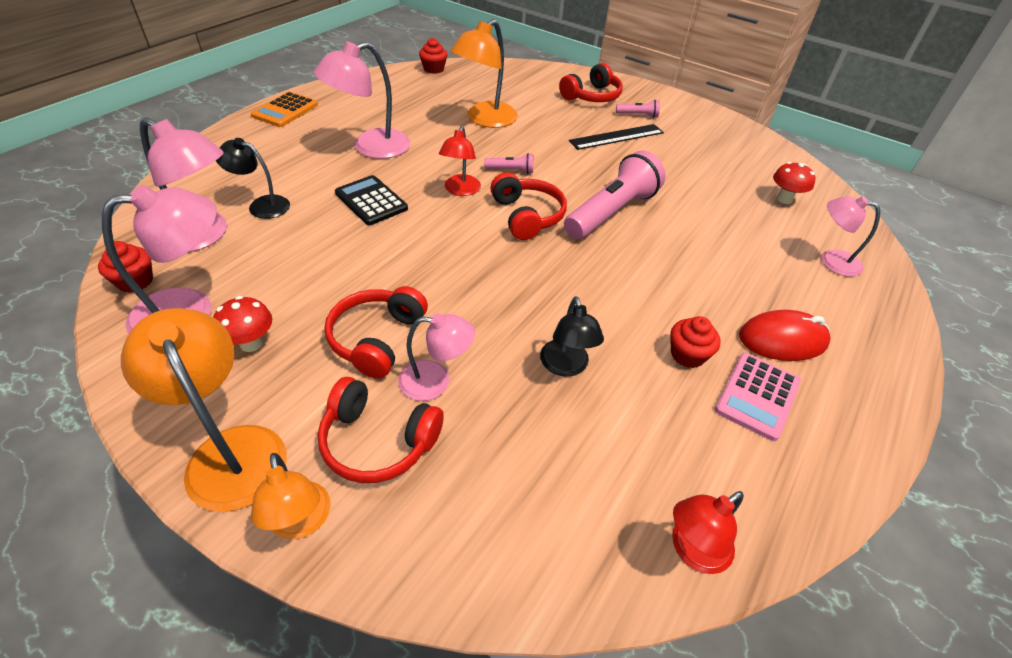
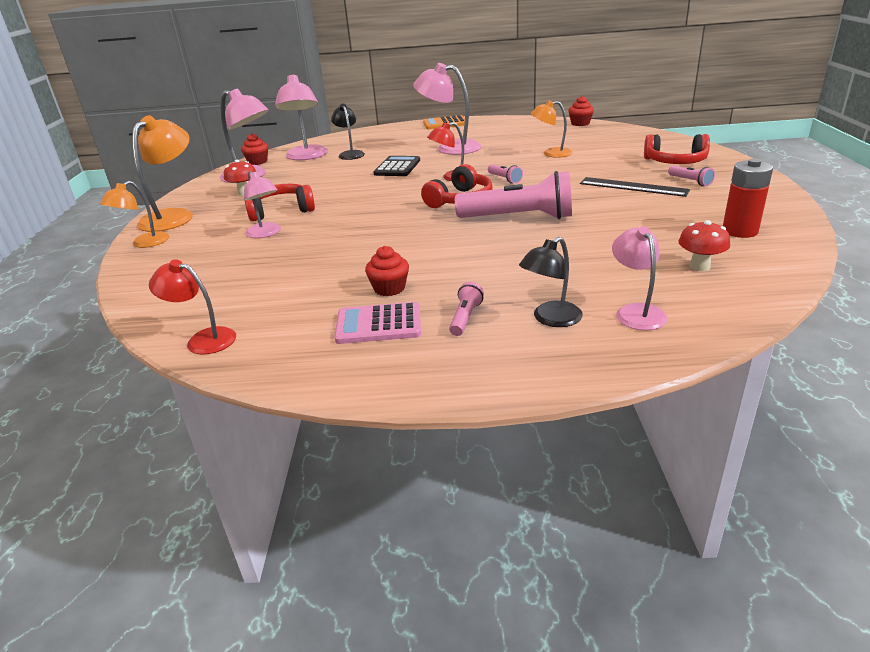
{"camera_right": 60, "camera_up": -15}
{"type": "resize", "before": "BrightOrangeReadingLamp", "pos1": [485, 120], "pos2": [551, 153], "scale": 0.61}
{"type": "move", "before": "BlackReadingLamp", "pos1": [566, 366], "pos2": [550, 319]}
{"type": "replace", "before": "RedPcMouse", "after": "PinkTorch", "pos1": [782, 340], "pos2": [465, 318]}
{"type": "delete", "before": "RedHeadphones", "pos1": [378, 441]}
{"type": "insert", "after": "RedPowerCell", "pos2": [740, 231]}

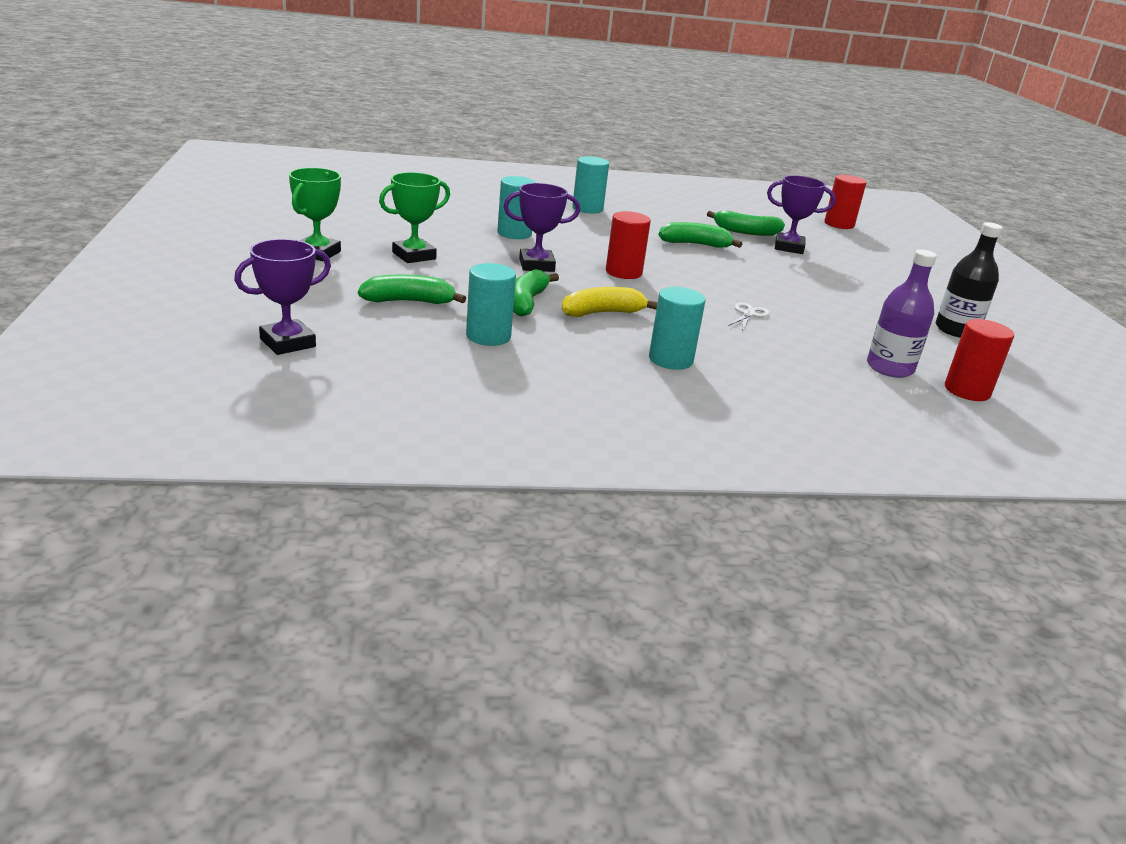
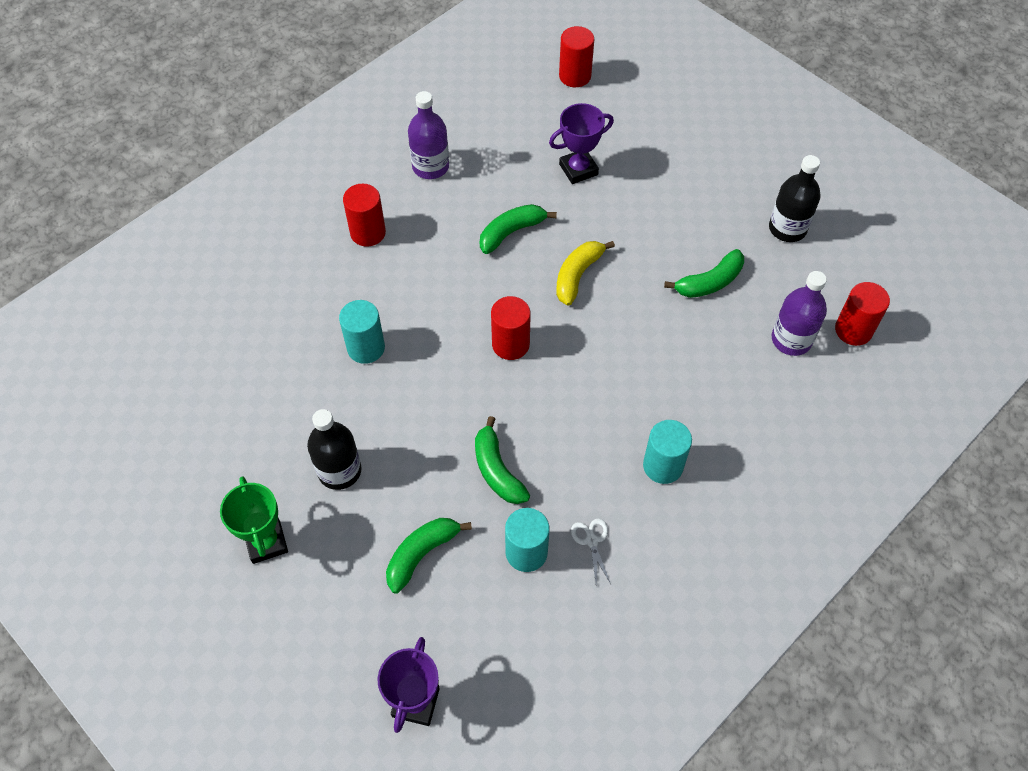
{"camera_right": -35, "camera_up": 30}
{"type": "recolor", "before": "AquaSolidCylinder", "after": "RedSolidCylinder", "pos1": [587, 208], "pos2": [368, 233]}
{"type": "replace", "before": "EmeraldPrizeCup", "after": "BlackBottle", "pos1": [414, 256], "pos2": [339, 471]}
{"type": "delete", "before": "PurplePrizeCup", "pos1": [536, 265]}
{"type": "move", "before": "EmeraldBananaFruit", "pos1": [746, 232], "pos2": [709, 282]}
{"type": "move", "before": "GoldenBananaFruit", "pos1": [602, 313], "pos2": [577, 275]}
{"type": "move", "before": "PureWhiteScissors", "pos1": [748, 314], "pos2": [591, 541]}
{"type": "insert", "after": "PurpleBottle", "pos2": [430, 166]}

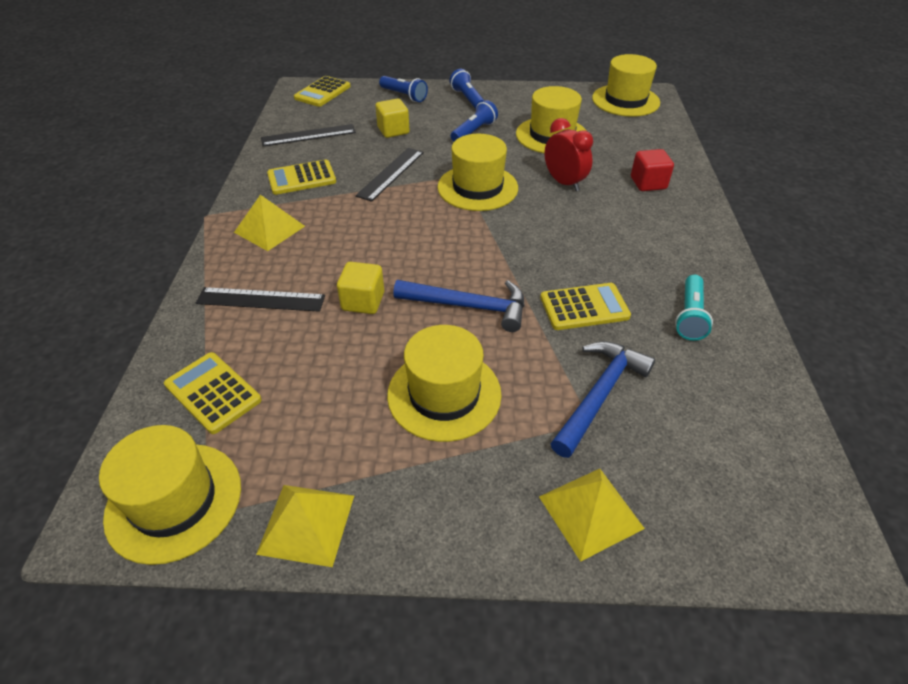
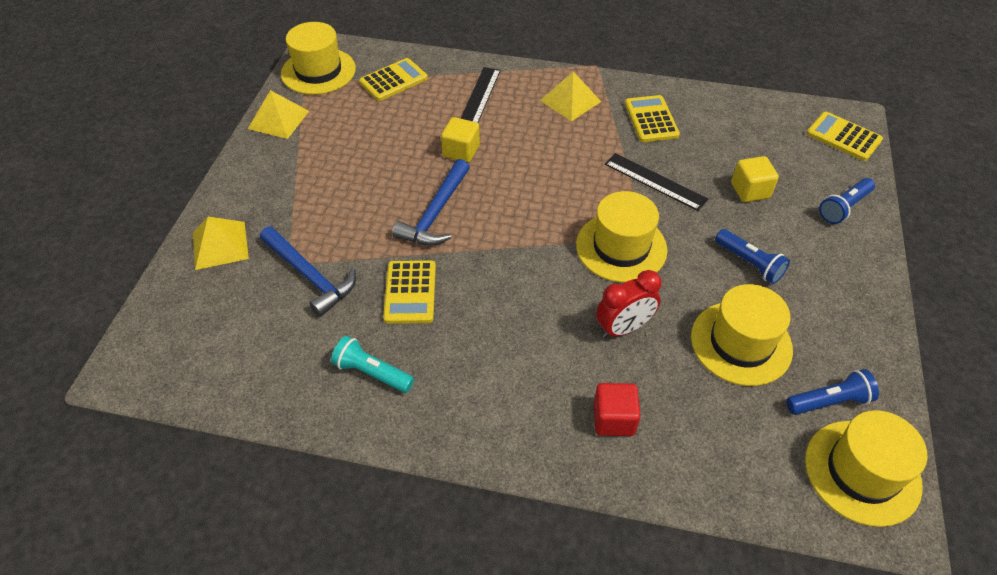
{"camera_right": 100, "camera_up": 5}
{"type": "move", "before": "CobaltTorch", "pos1": [467, 99], "pos2": [829, 401]}
{"type": "delete", "before": "BlackStraightedge", "pos1": [308, 135]}
{"type": "delete", "before": "GoldenHat", "pos1": [444, 394]}

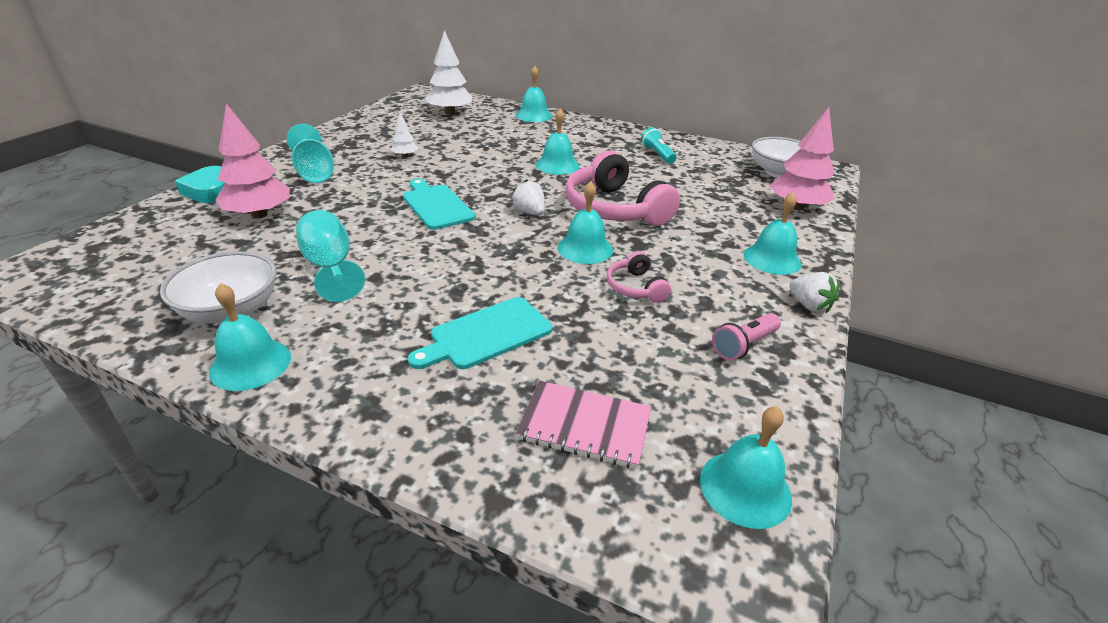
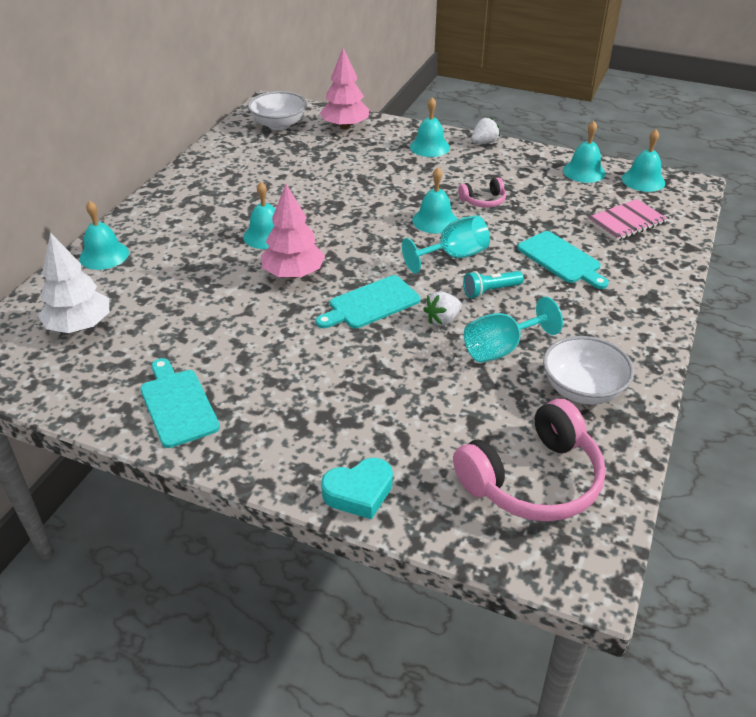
{"camera_right": -90, "camera_up": 5}
{"type": "move", "before": "PinkToyTree", "pos1": [259, 214], "pos2": [293, 274]}
{"type": "delete", "before": "PureWhiteToyTree", "pos1": [405, 156]}
{"type": "move", "before": "AquaGoblet", "pos1": [314, 173], "pos2": [453, 256]}
{"type": "move", "before": "AquaTorch", "pos1": [657, 155], "pos2": [490, 291]}
{"type": "move", "before": "PinkHeadphones", "pos1": [615, 209], "pos2": [532, 479]}
{"type": "move", "before": "PureWhiteStrawberry", "pos1": [529, 212], "pos2": [442, 319]}
{"type": "move", "before": "AquaBell", "pos1": [250, 364], "pos2": [584, 171]}
{"type": "delete", "before": "PinkTorch", "pos1": [744, 345]}
{"type": "rotate", "before": "PinkNotepad", "pos1": [584, 426], "pos2": [626, 222], "turn": 45}
{"type": "insert", "after": "AquaBreadBoard", "pos2": [177, 405]}

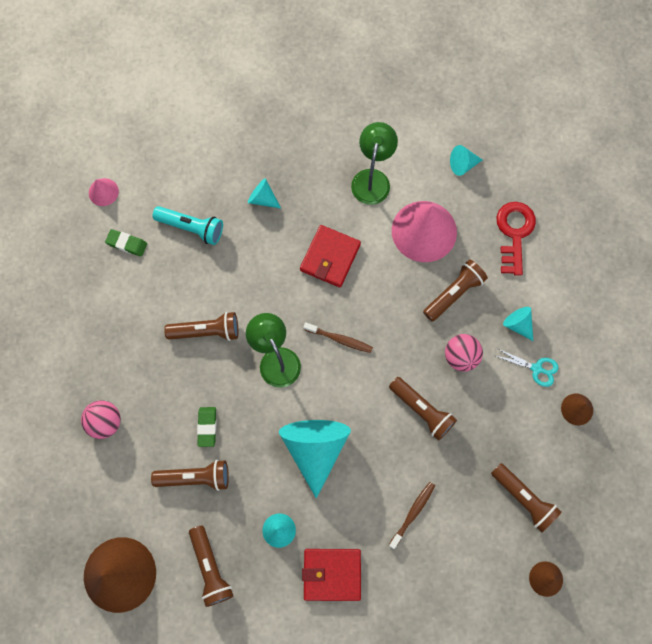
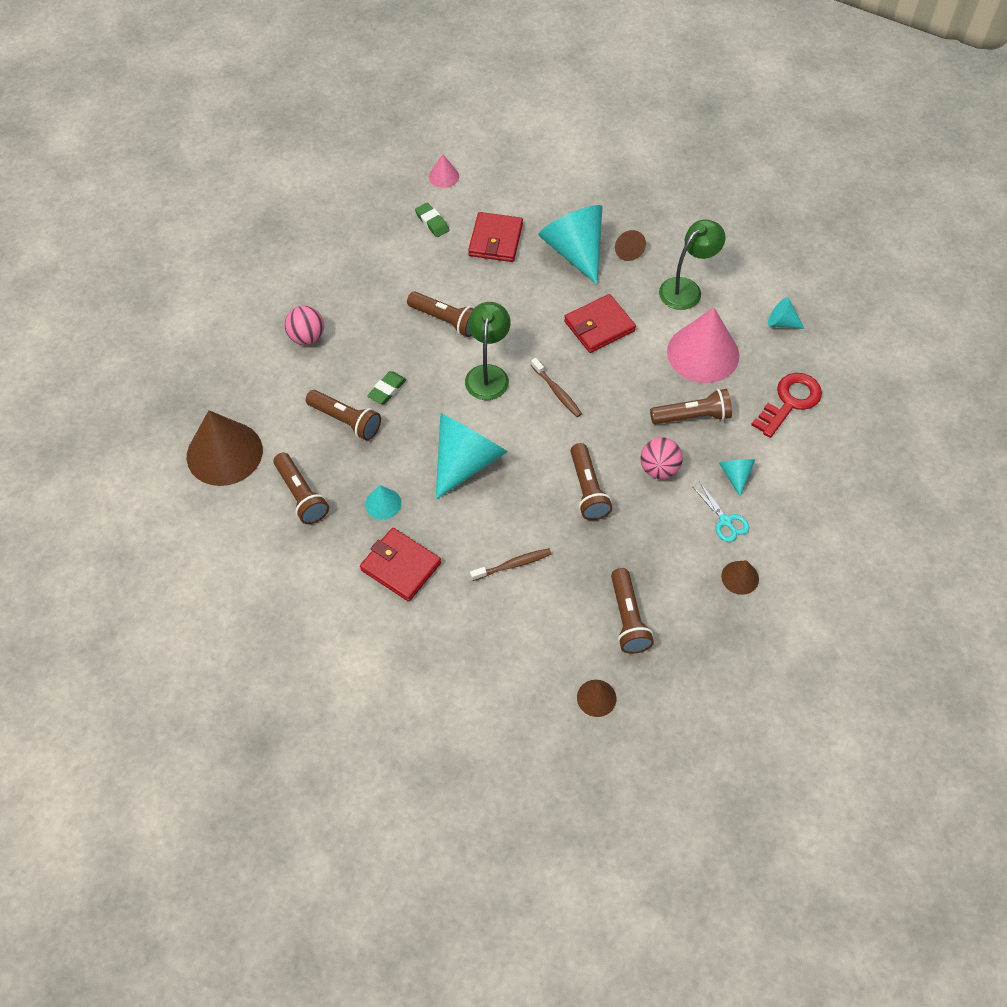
{"camera_right": 35, "camera_up": -15}
{"type": "resize", "before": "AquaCone", "pos1": [262, 198], "pos2": [575, 251], "scale": 2.14}
{"type": "replace", "before": "AquaTorch", "after": "RedBillfold", "pos1": [191, 228], "pos2": [495, 240]}
{"type": "rotate", "before": "DarkBrownTorch", "pos1": [210, 568], "pos2": [301, 495], "turn": -45}
{"type": "insert", "after": "DarkBrownCone", "pos2": [627, 250]}

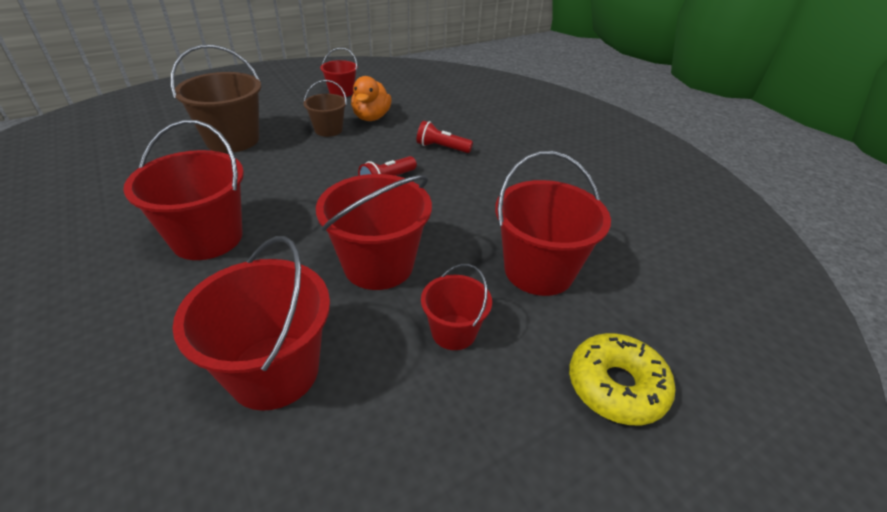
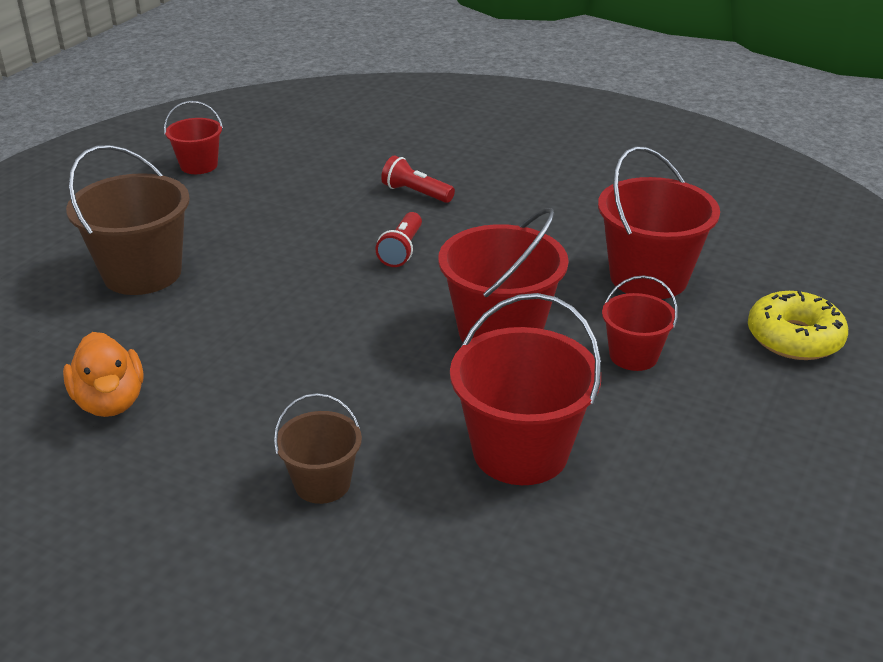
{"camera_right": -30, "camera_up": -5}
{"type": "move", "before": "BrightOrangeDuck", "pos1": [371, 117], "pos2": [110, 402]}
{"type": "move", "before": "DarkBrownBucket", "pos1": [328, 130], "pos2": [322, 483]}
{"type": "delete", "before": "RedBucket", "pos1": [207, 238]}
{"type": "rotate", "before": "RedTorch", "pos1": [442, 148], "pos2": [416, 193], "turn": 45}

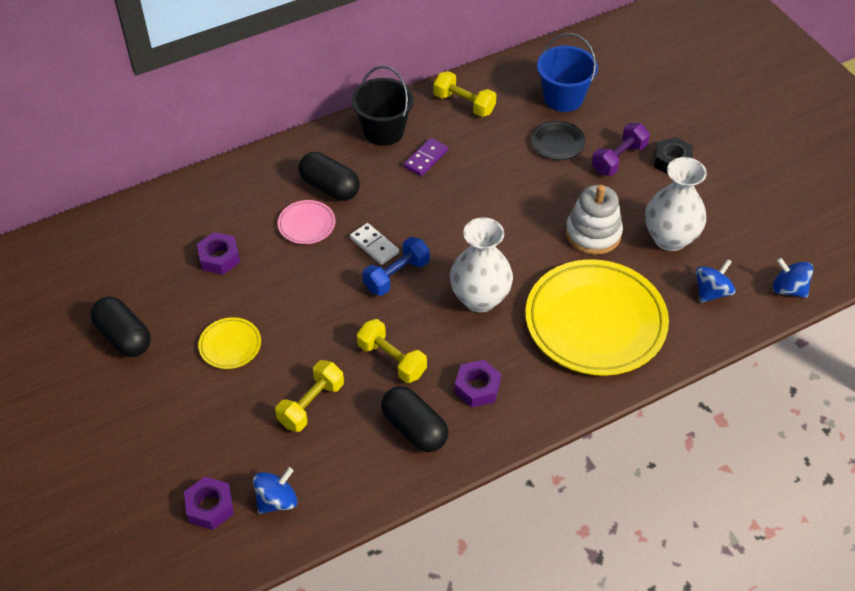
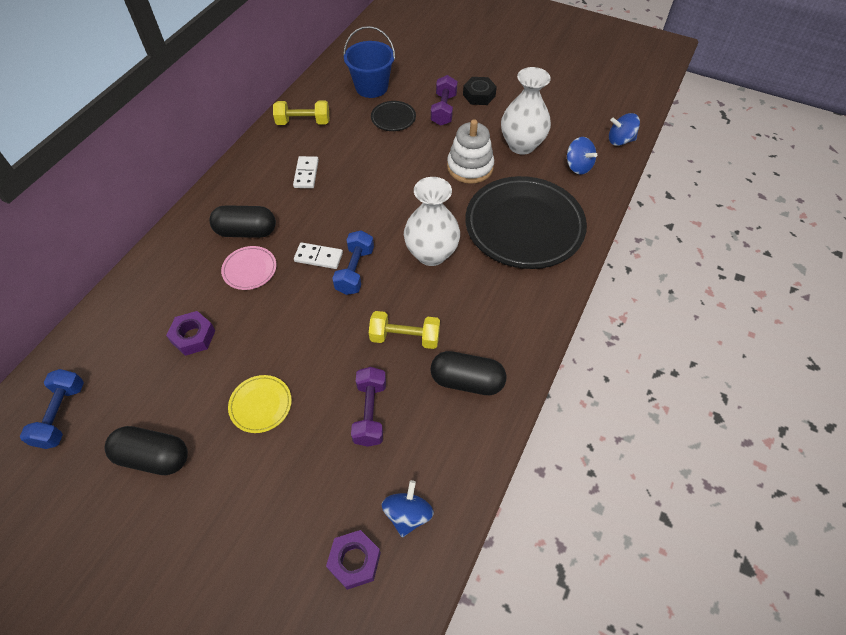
{"camera_right": -35, "camera_up": 5}
{"type": "delete", "before": "BlackBucket", "pos1": [383, 131]}
{"type": "recolor", "before": "PurpleDomino", "after": "PureWhiteDomino", "pos1": [426, 159], "pos2": [306, 174]}
{"type": "recolor", "before": "GoldenDinnerPlate", "after": "BlackDinnerPlate", "pos1": [595, 322], "pos2": [524, 226]}
{"type": "rotate", "before": "CobaltSpinningTop", "pos1": [711, 292], "pos2": [578, 166], "turn": 135}
{"type": "recolor", "before": "GoldenFreeWeight", "after": "PurpleFreeWeight", "pos1": [311, 404], "pos2": [370, 413]}
{"type": "delete", "before": "PurpleNut", "pos1": [477, 388]}
{"type": "insert", "after": "CobaltFreeWeight", "pos2": [61, 415]}

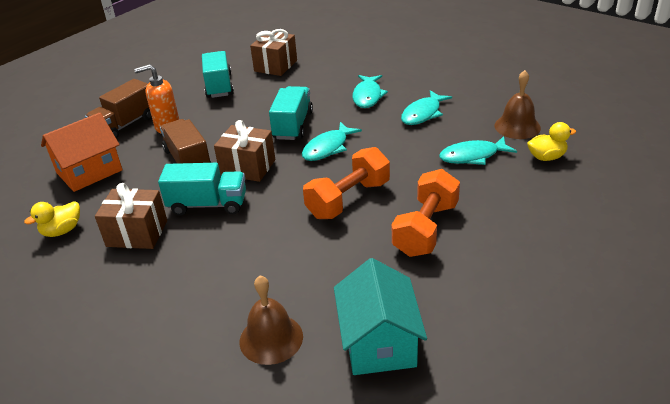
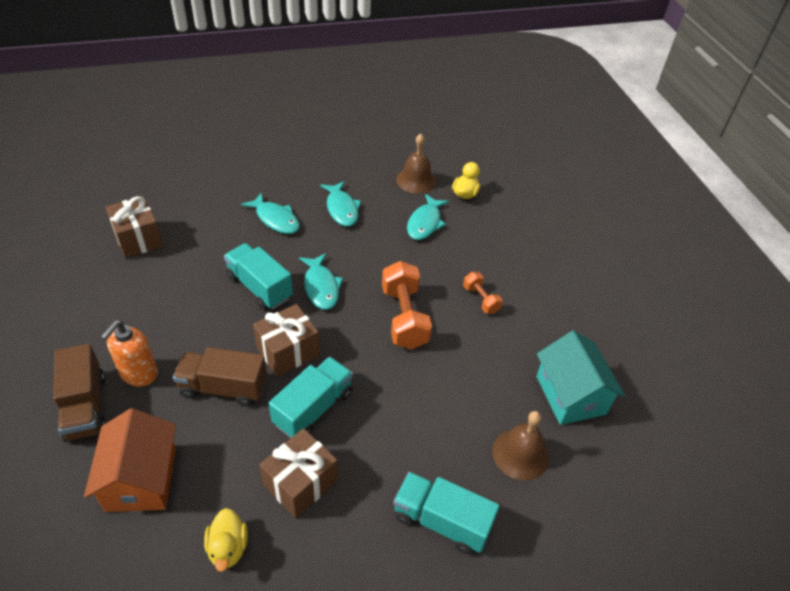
{"camera_right": -60, "camera_up": 10}
{"type": "move", "before": "AquaLorry", "pos1": [219, 86], "pos2": [441, 521]}
{"type": "resize", "before": "BrightOrangeFreeWeight", "pos1": [426, 229], "pos2": [480, 299], "scale": 0.54}
{"type": "rotate", "before": "AquaCottage", "pos1": [379, 342], "pos2": [570, 395], "turn": 45}

